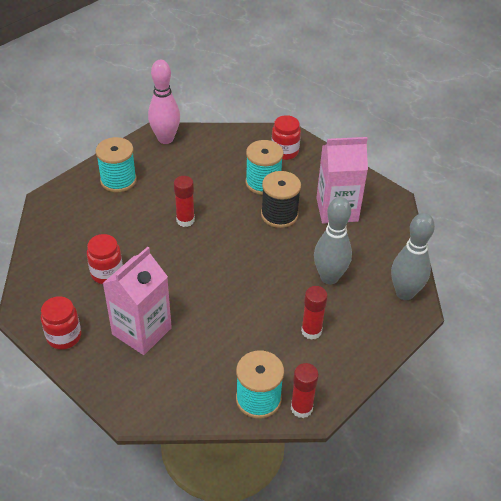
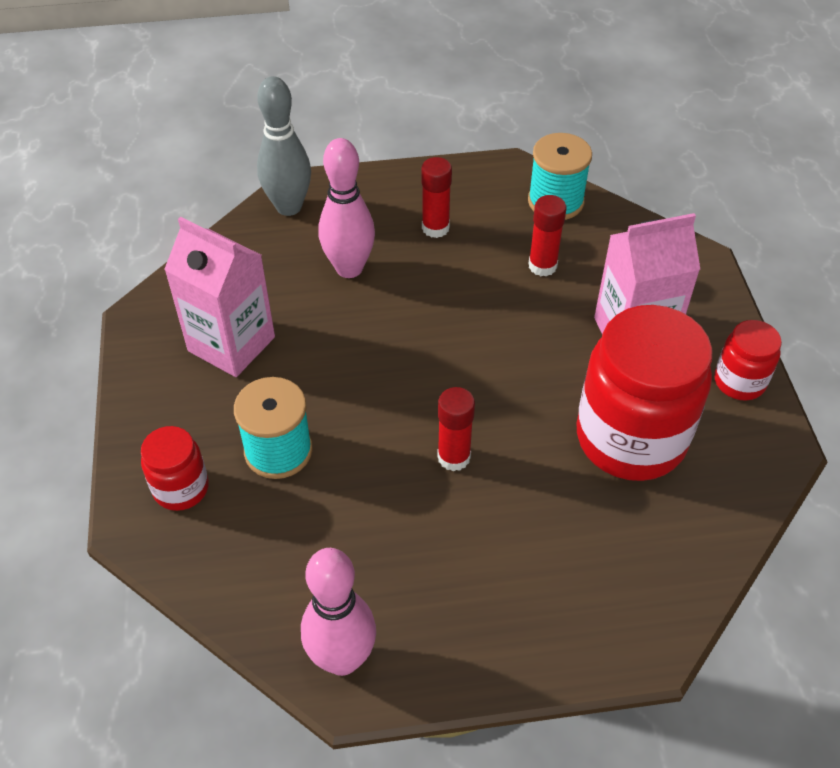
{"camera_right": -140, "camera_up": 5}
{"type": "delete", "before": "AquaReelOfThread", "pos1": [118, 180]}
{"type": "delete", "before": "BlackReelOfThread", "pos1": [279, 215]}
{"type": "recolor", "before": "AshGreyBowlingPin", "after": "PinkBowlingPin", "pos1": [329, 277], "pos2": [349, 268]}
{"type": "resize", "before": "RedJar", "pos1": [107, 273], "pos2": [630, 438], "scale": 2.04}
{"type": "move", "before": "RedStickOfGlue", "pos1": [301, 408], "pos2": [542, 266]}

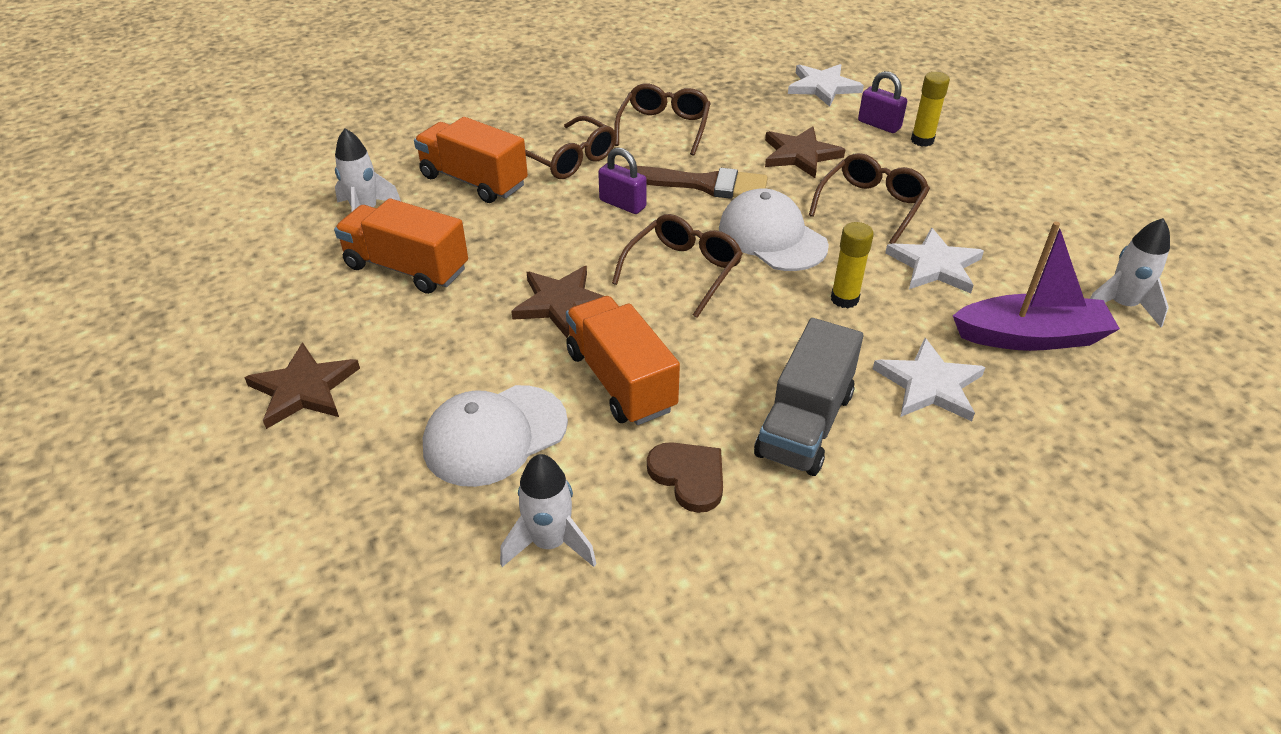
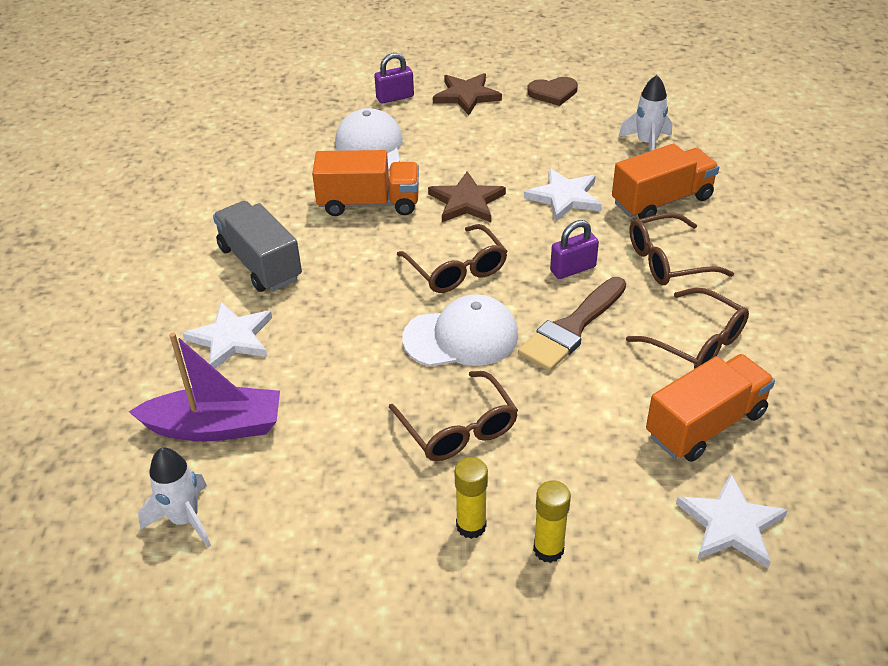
{"camera_right": 120, "camera_up": 0}
{"type": "move", "before": "PurplePadlock", "pos1": [879, 125], "pos2": [395, 97]}
{"type": "delete", "before": "DarkBrownFivePointedStar", "pos1": [800, 155]}
{"type": "move", "before": "BrightOrangeLorry", "pos1": [407, 268], "pos2": [705, 424]}
{"type": "rotate", "before": "PurpleBoat", "pos1": [1030, 337], "pos2": [215, 426], "turn": -120}
{"type": "move", "before": "GoldenStickOfGlue", "pos1": [844, 299], "pos2": [471, 526]}
{"type": "move", "before": "PureWhiteFivePointedStar", "pos1": [934, 265], "pos2": [564, 197]}
{"type": "move", "before": "DarkBrownHeart", "pos1": [689, 477], "pos2": [553, 93]}
{"type": "delete", "before": "PureWhiteSpaceship", "pos1": [550, 542]}

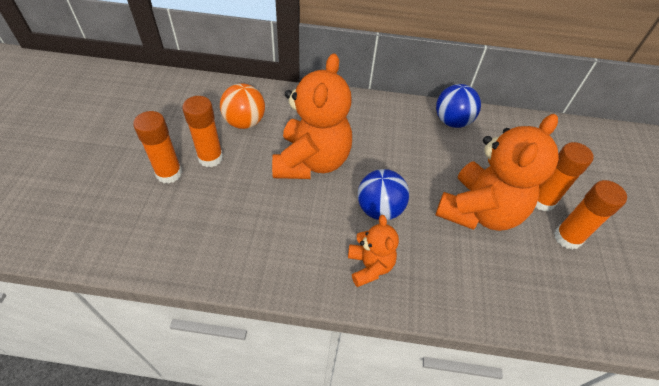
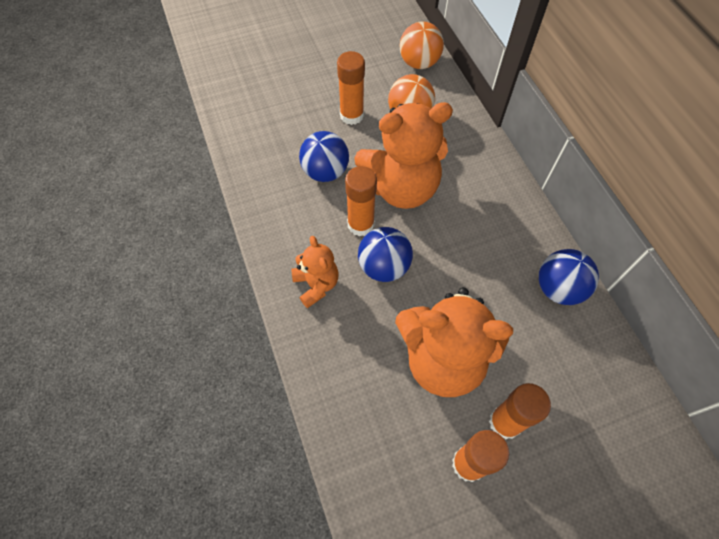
{"camera_right": 65, "camera_up": 10}
{"type": "move", "before": "BrightOrangeStickOfGlue", "pos1": [169, 173], "pos2": [360, 224]}
{"type": "rotate", "before": "BrightOrangeStuffedBear", "pos1": [369, 266], "pos2": [316, 285], "turn": -75}
{"type": "insert", "after": "BrightOrangePlayBall", "pos2": [419, 63]}
{"type": "insert", "after": "CobaltPlayBall", "pos2": [325, 172]}

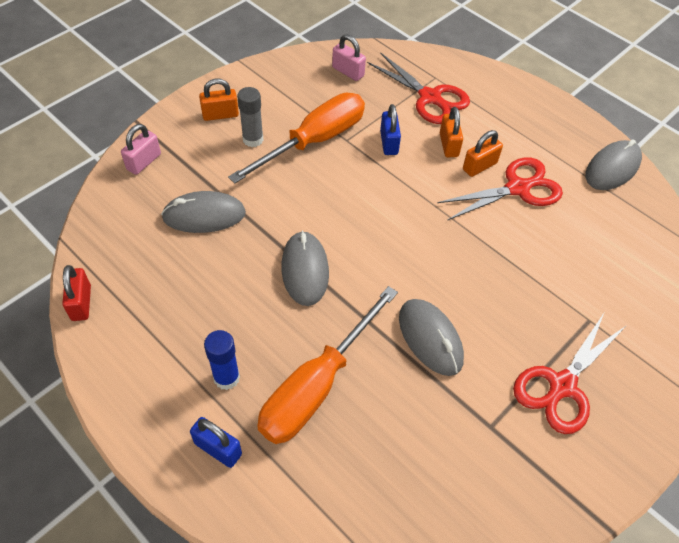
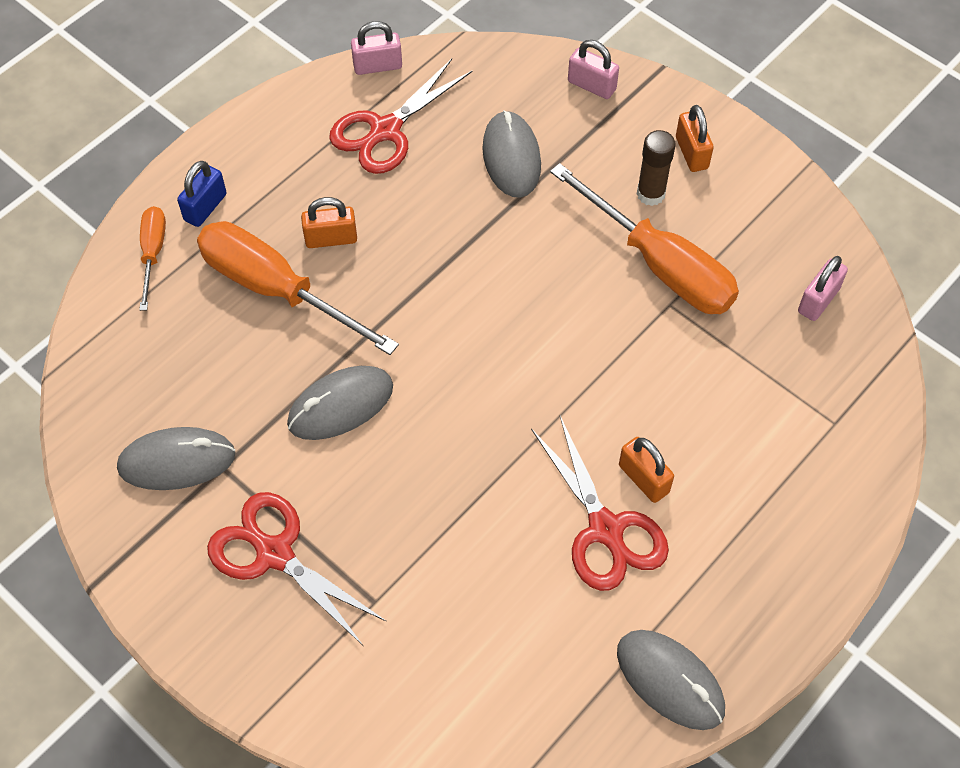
{"camera_right": 90, "camera_up": 5}
{"type": "move", "before": "RedScissors", "pos1": [430, 98], "pos2": [385, 131]}
{"type": "recolor", "before": "AshGreyStickOfGlue", "after": "DarkBrownStickOfGlue", "pos1": [253, 139], "pos2": [650, 194]}
{"type": "delete", "before": "CobaltPadlock", "pos1": [389, 143]}
{"type": "move", "before": "BrightOrangePadlock", "pos1": [448, 145], "pos2": [331, 238]}
{"type": "move", "before": "AshGreyPcMouse", "pos1": [305, 270], "pos2": [177, 461]}
{"type": "recolor", "before": "RedPadlock", "after": "PinkPadlock", "pos1": [81, 303], "pos2": [377, 66]}
{"type": "delete", "before": "CobaltStickOfGlue", "pos1": [226, 378]}
{"type": "insert", "after": "BrightOrangeFlatScrewdriver", "pos2": [153, 253]}

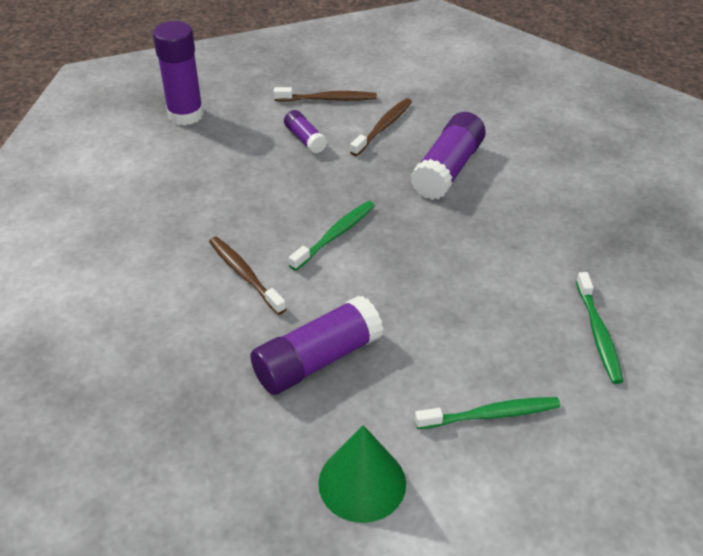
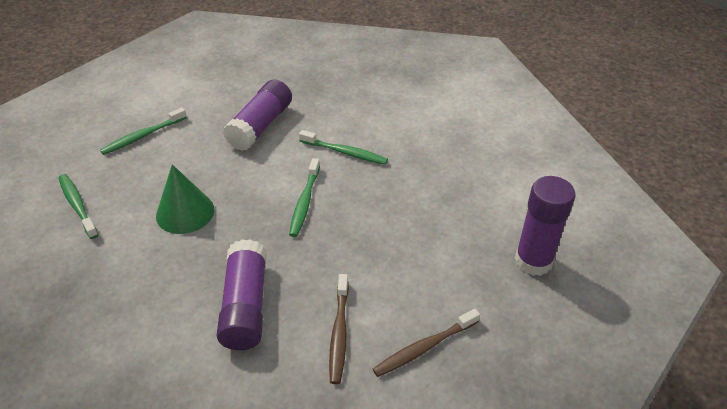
{"camera_right": 150, "camera_up": 0}
{"type": "delete", "before": "PurpleStickOfGlue", "pos1": [305, 139]}
{"type": "recolor", "before": "DarkBrownToothbrush", "after": "EmeraldToothbrush", "pos1": [244, 275], "pos2": [345, 152]}
{"type": "move", "before": "EmeraldCone", "pos1": [362, 483], "pos2": [185, 212]}

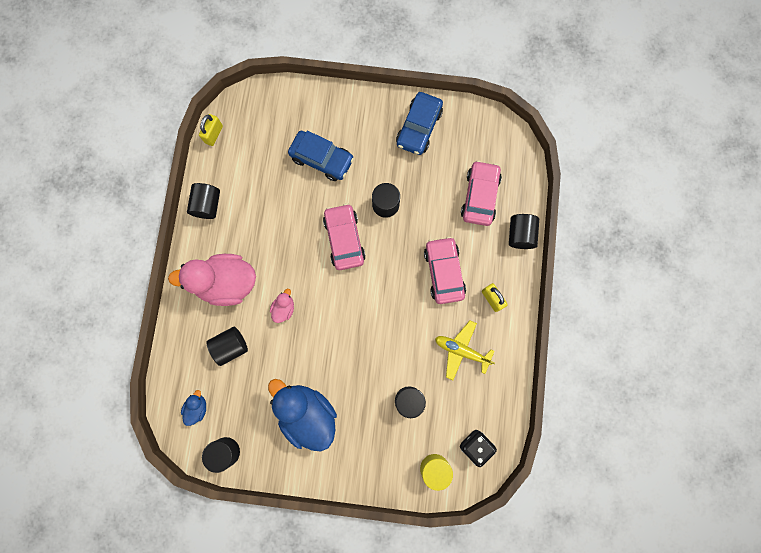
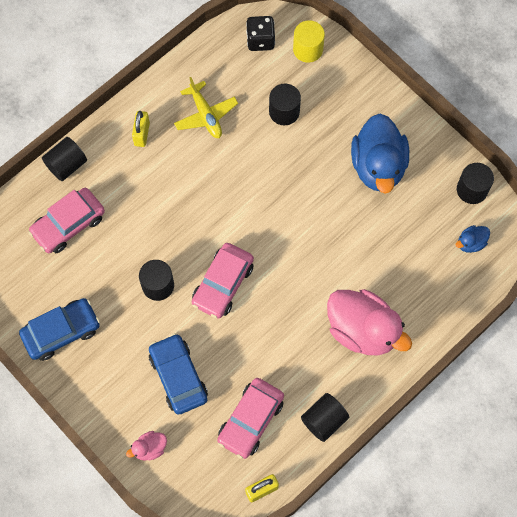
{"camera_right": -140, "camera_up": -10}
{"type": "move", "before": "PinkToyCar", "pos1": [443, 272], "pos2": [251, 420]}
{"type": "move", "before": "PinkDuck", "pos1": [284, 308], "pos2": [149, 448]}
{"type": "delete", "before": "BlackSolidCylinder", "pos1": [231, 346]}

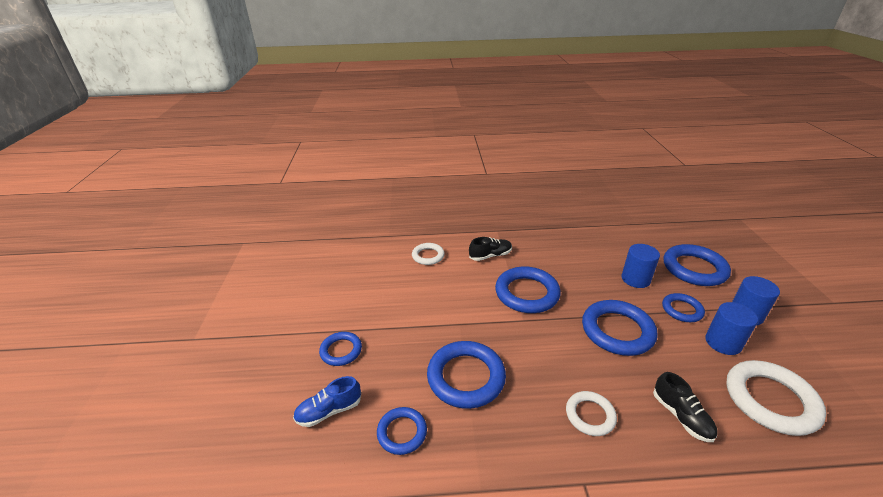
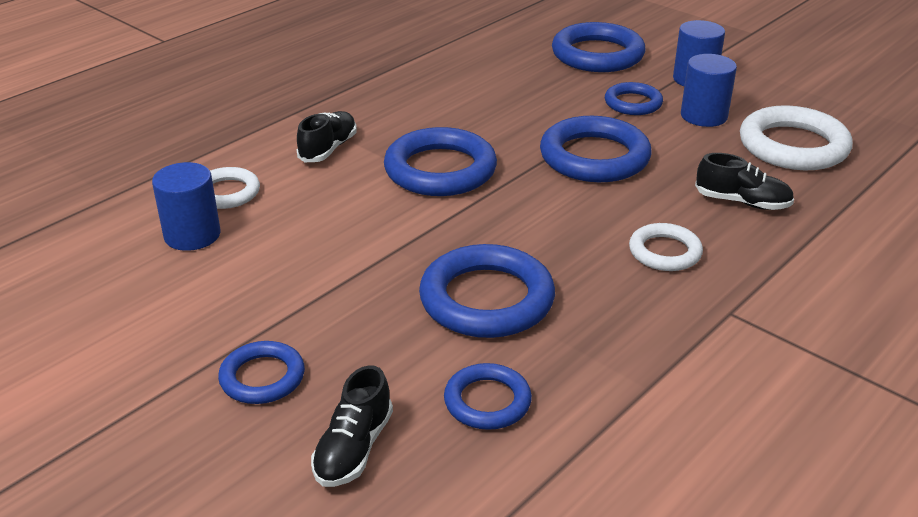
{"camera_right": -45, "camera_up": 0}
{"type": "move", "before": "CobaltSolidCylinder", "pos1": [635, 279], "pos2": [192, 235]}
{"type": "recolor", "before": "CobaltLaceUpShoe", "after": "BlackLaceUpShoe", "pos1": [329, 411], "pos2": [353, 448]}

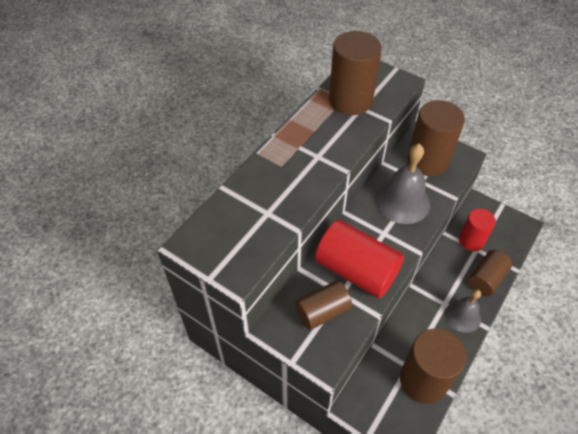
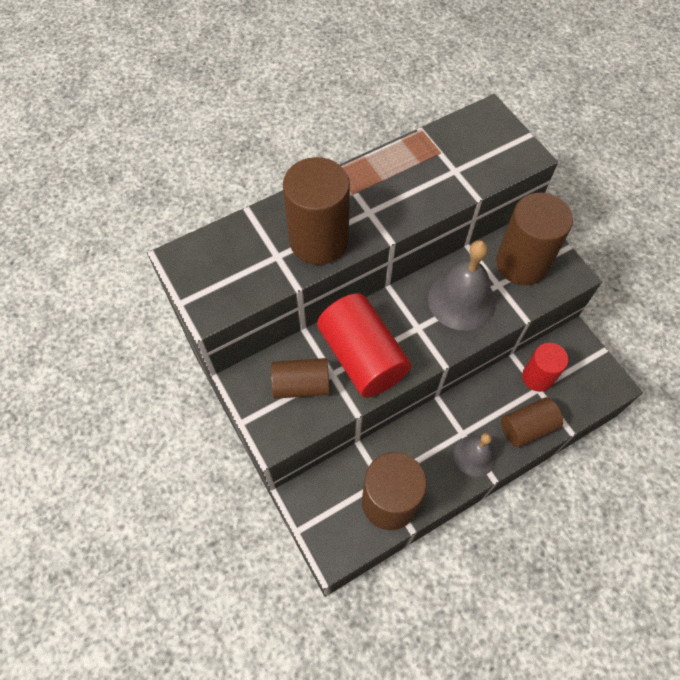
{"camera_right": 25, "camera_up": 10}
{"type": "move", "before": "DarkBrownSolidCylinder", "pos1": [350, 100], "pos2": [319, 240]}

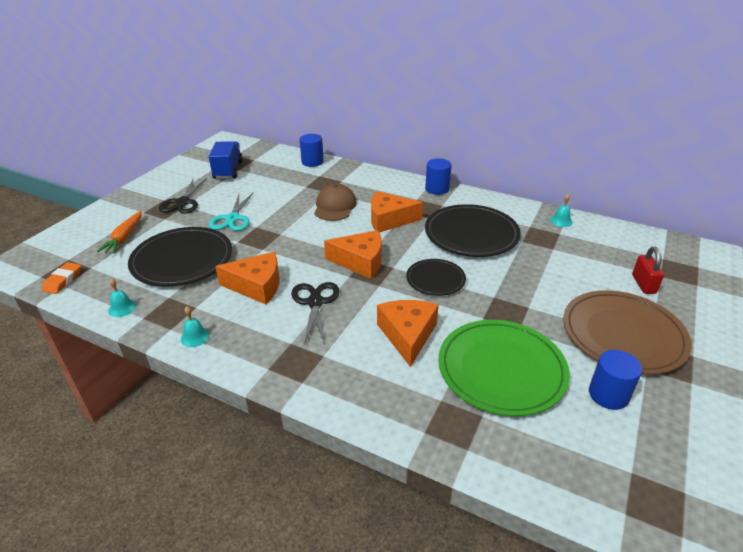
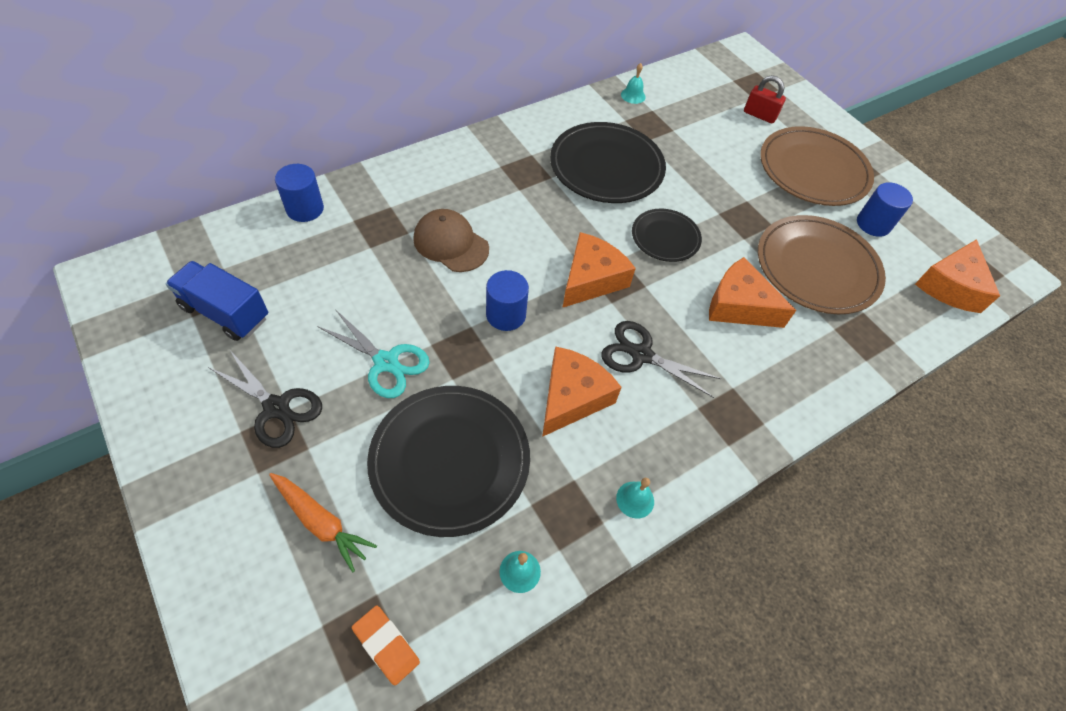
{"camera_right": -65, "camera_up": 20}
{"type": "move", "before": "CobaltSolidCylinder", "pos1": [437, 189], "pos2": [506, 315]}
{"type": "move", "before": "BrightOrangeCheeseWedge", "pos1": [389, 220], "pos2": [950, 286]}
{"type": "recolor", "before": "EmeraldDinnerPlate", "after": "DarkBrownDinnerPlate", "pos1": [501, 369], "pos2": [817, 267]}

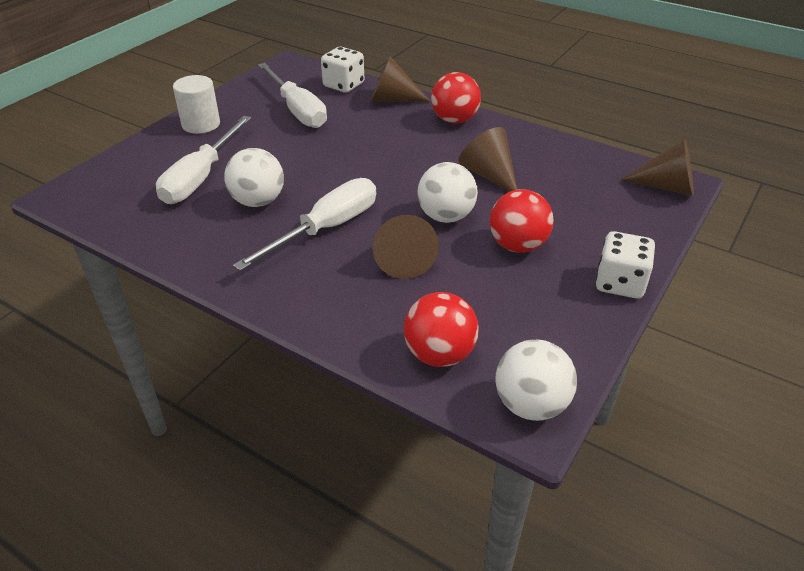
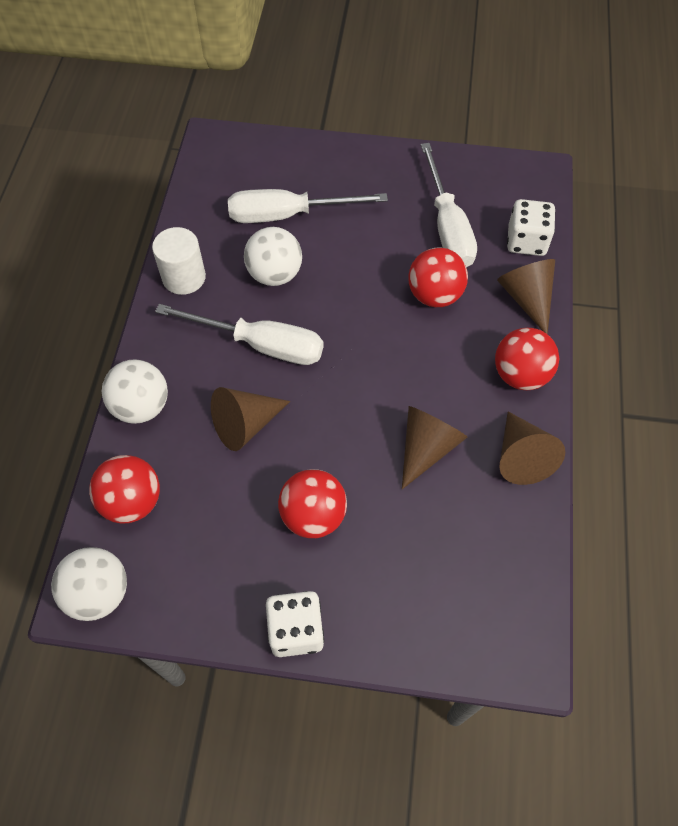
{"camera_right": 65, "camera_up": 20}
{"type": "rotate", "before": "PureWhiteFlatScrewdriver", "pos1": [297, 110], "pos2": [447, 227], "turn": -45}
{"type": "move", "before": "PureWhiteSolidCylinder", "pos1": [201, 124], "pos2": [184, 277]}
{"type": "move", "before": "DarkBrownCone", "pos1": [666, 187], "pos2": [521, 457]}
{"type": "move", "before": "PureWhitePlayBall", "pos1": [446, 216], "pos2": [141, 406]}
{"type": "insert", "after": "RedPlayBall", "pos2": [434, 295]}

